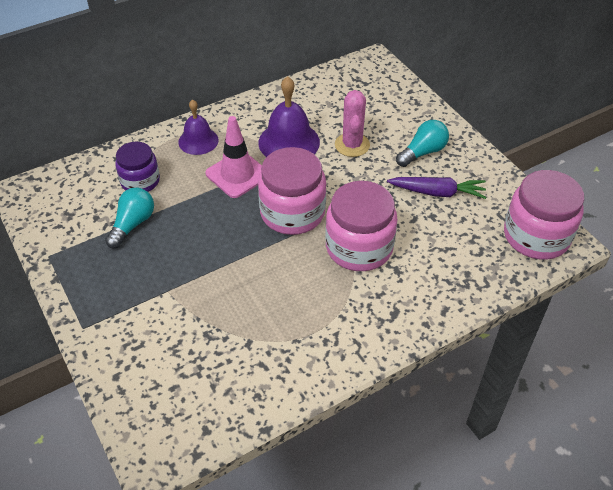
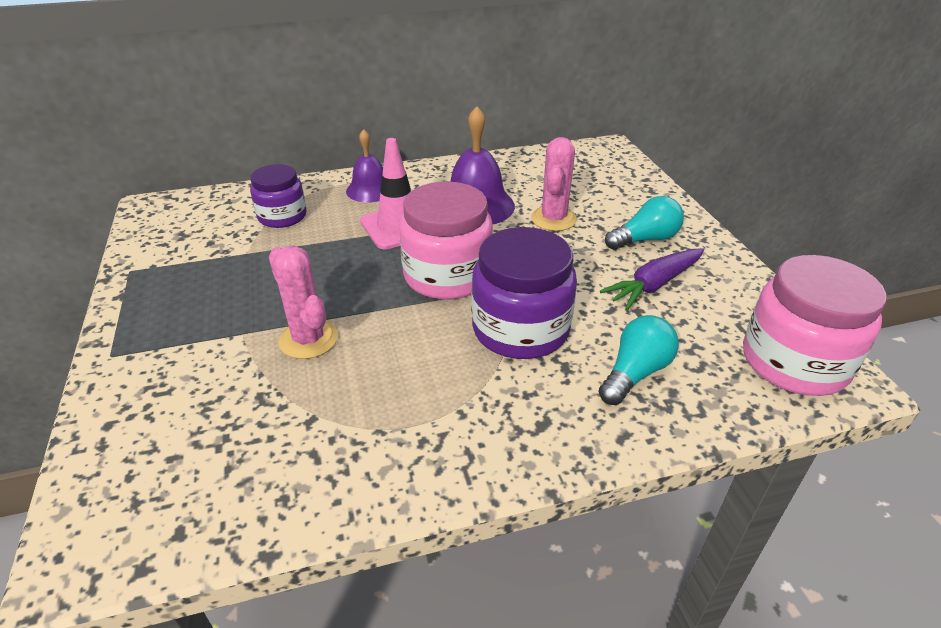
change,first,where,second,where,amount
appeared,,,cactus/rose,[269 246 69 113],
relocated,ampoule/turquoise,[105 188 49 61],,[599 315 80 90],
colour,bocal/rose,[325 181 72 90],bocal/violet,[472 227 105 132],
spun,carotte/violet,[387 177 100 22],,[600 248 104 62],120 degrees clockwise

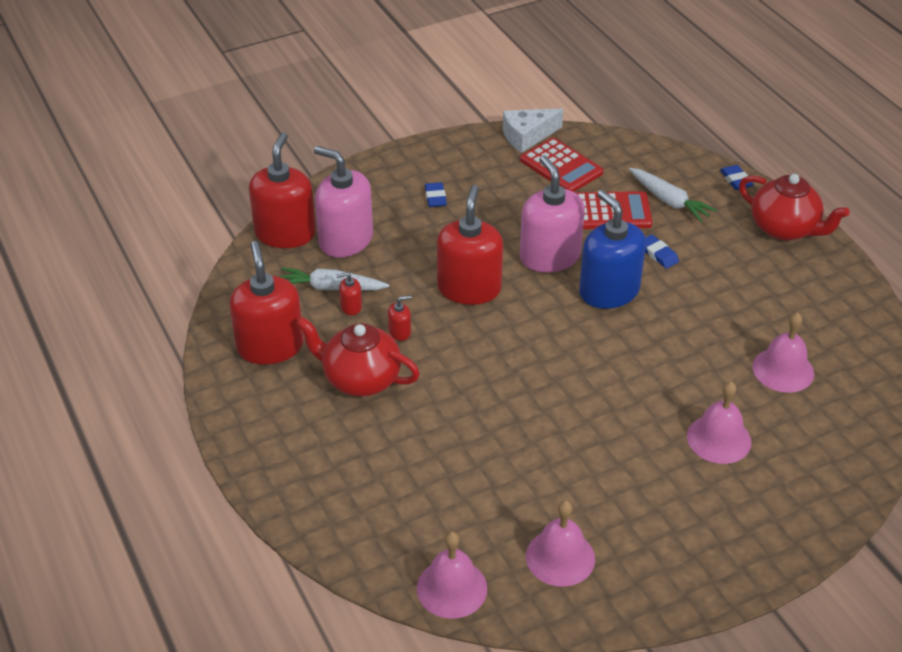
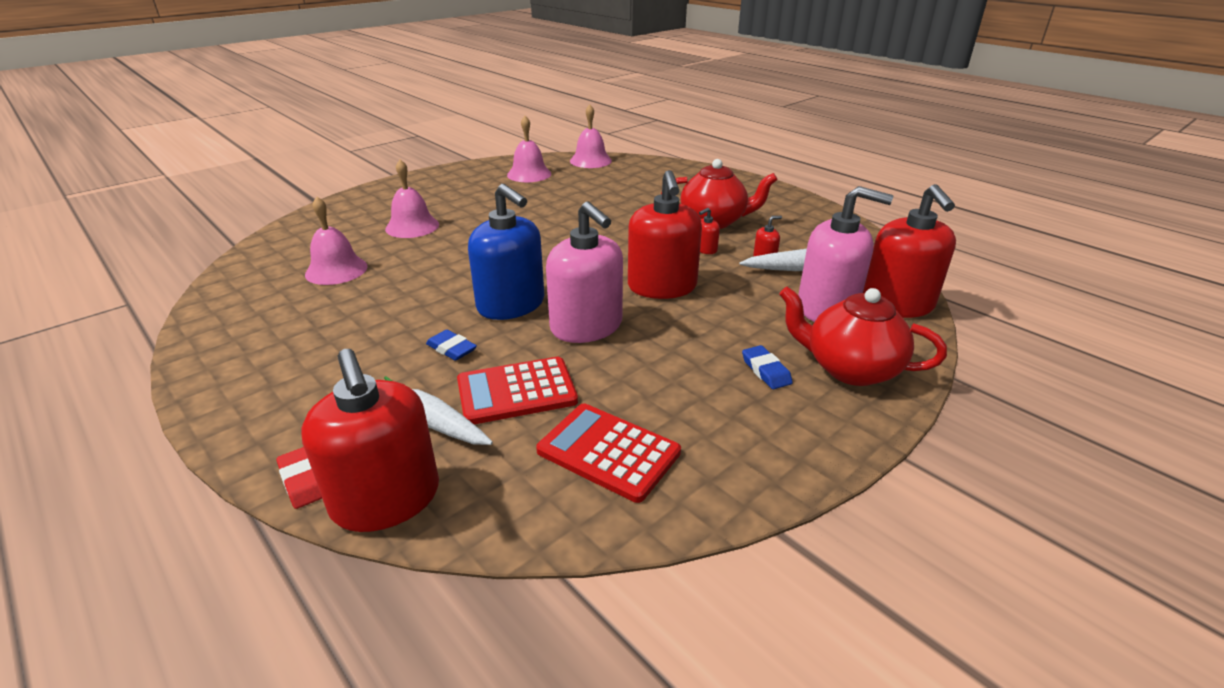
change,first,where,second,where,amount
missing,fromage/blanc,[503 108 60 45],,,
relocated,distributeur de savon/rouge,[230 241 74 123],,[301 349 138 183],
relocated,théière/rouge,[739 174 111 67],,[779 287 168 99],
colour,gomme/bleu,[720 165 34 25],gomme/rouge,[276 447 46 62],

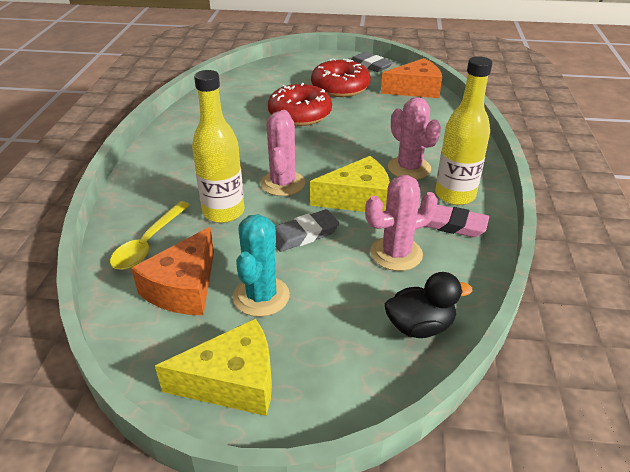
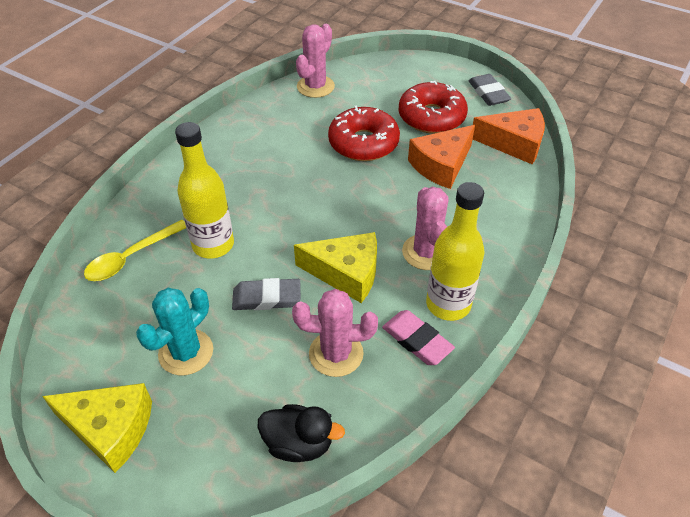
change,first,where,second,where,amount
relocated,fromage/orange,[131 227 83 88],,[408 125 67 64],
relocated,cactus/rose,[261 110 44 86],,[296 24 39 74],

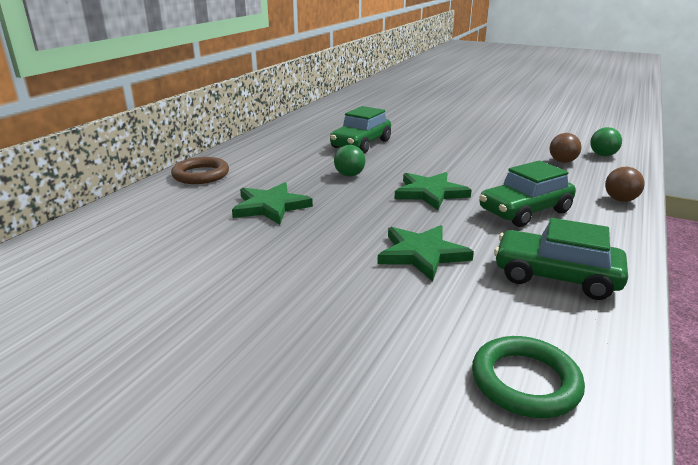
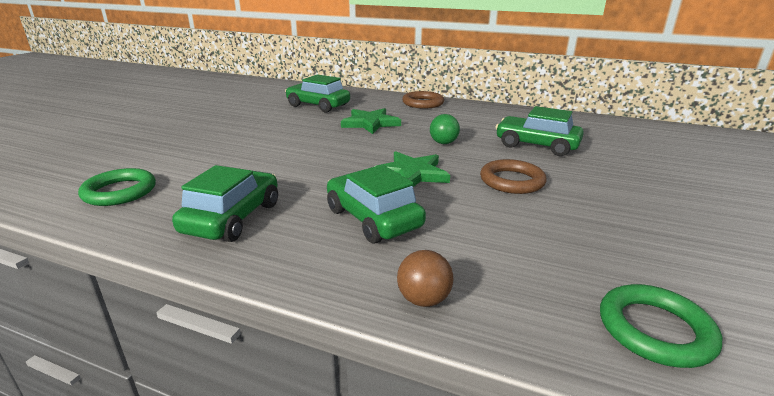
change,first,where,second,where,amount
missing,étoile/vert,[377 225 97 56],,,
missing,balle/marron,[550 133 32 30],,,
appeared,,,voiture/vert,[285 74 65 39],
appeared,,,anneau/marron,[480 159 67 35],
exchanged,balle/vert,[590 127 32 29],anneau/vert,[600 284 123 84],

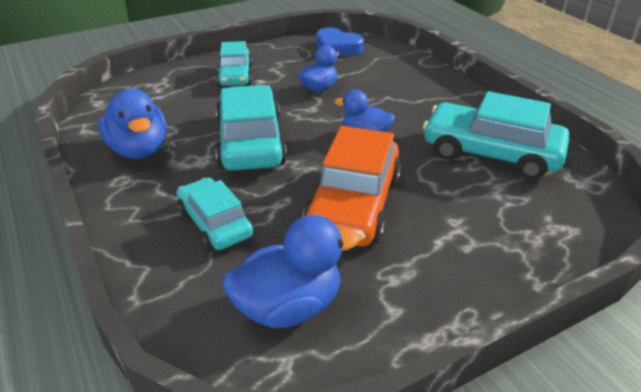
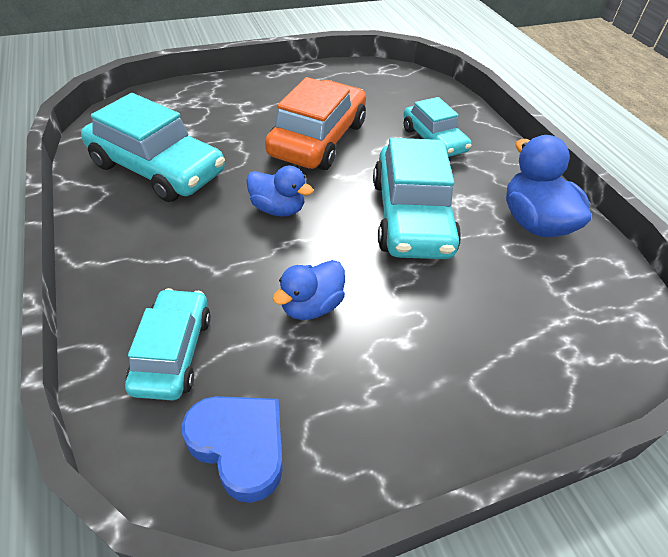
change,first,where,second,where,amount
missing,canard/bleu,[222 215 138 113],,,
relocated,voiture/turquoise,[216 41 36 46],,[125 288 86 113],

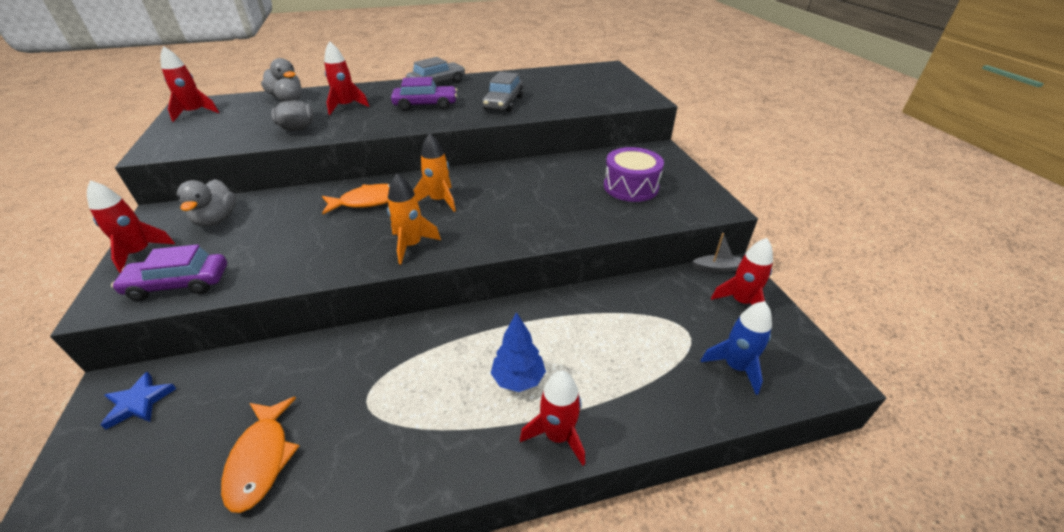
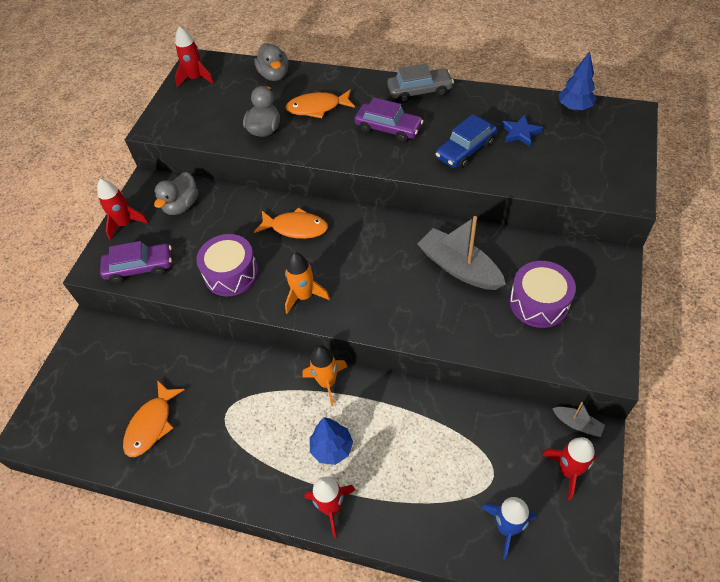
change,first,where,second,where,amount
appeared,,,tambour/violet,[196 234 62 62],
appeared,,,bateau/gris,[418 216 88 74],
appeared,,,arbre/bleu,[559 51 37 60],
relocated,étoile/bleu,[101 371 75 59],,[501 115 42 32],
relocated,fusée/orange,[413 133 43 79],,[302 345 45 61],
exchanged,fusée/rouge,[324 41 45 74],poisson/orange,[286 89 69 29],
colour,voiture/gris,[482 72 42 40],voiture/bleu,[435 114 62 54],
spun,voiture/violet,[111 244 116 57],,[100 241 72 42],150 degrees clockwise

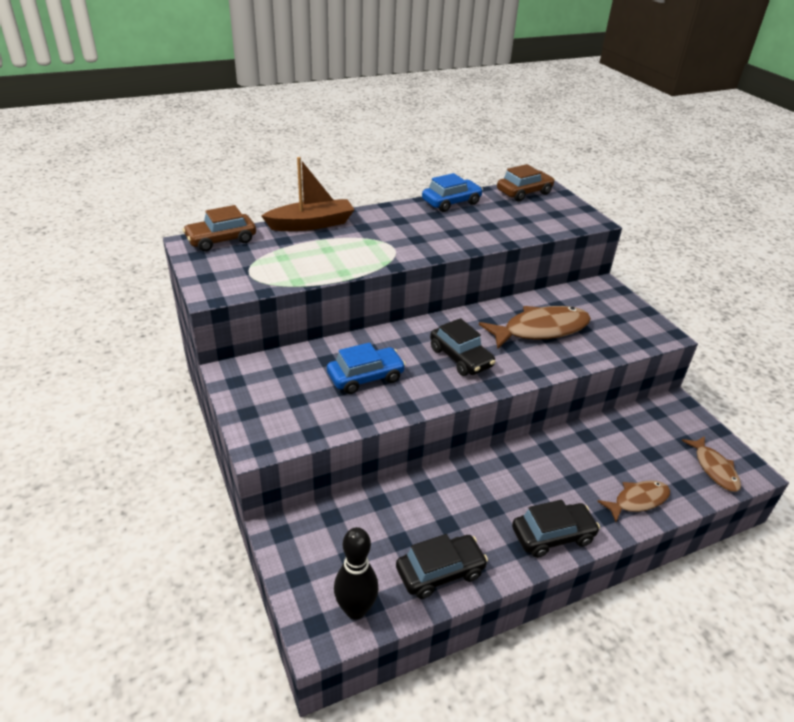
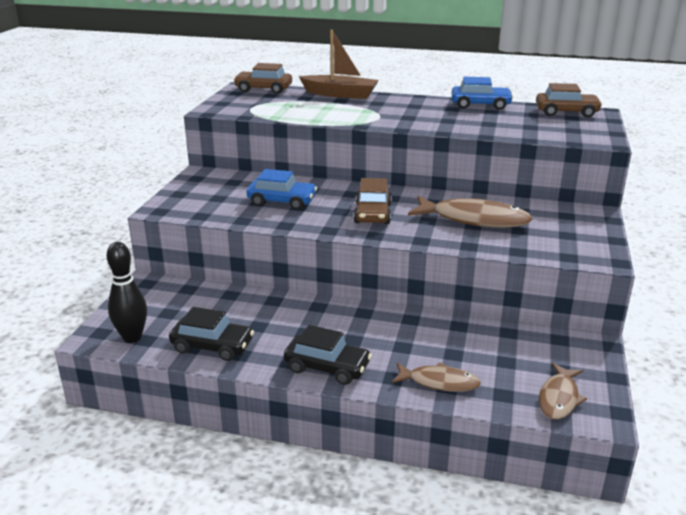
change,first,where,second,where,amount
colour,voiture/noir,[430 318 65 58],voiture/marron,[353 178 39 46],

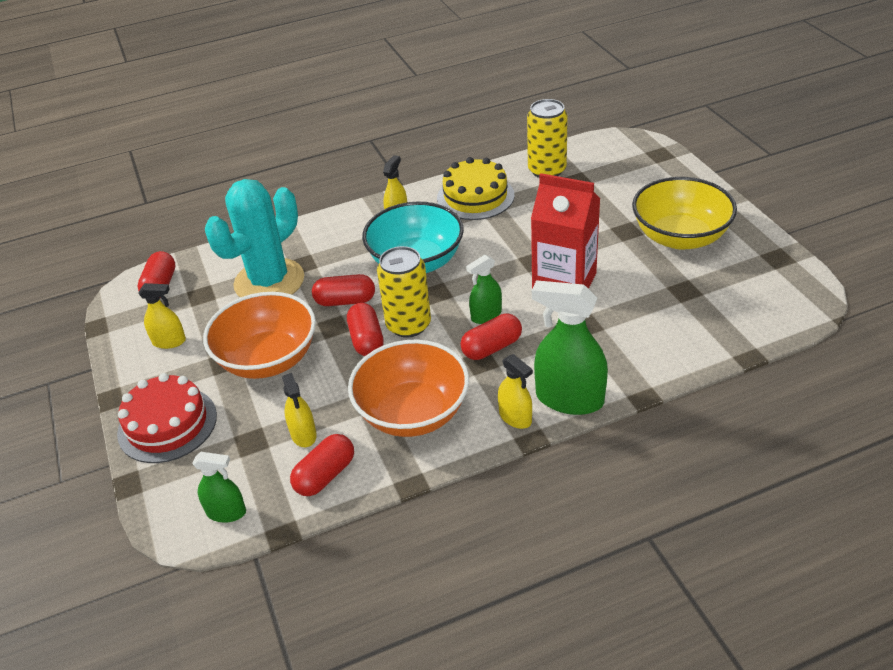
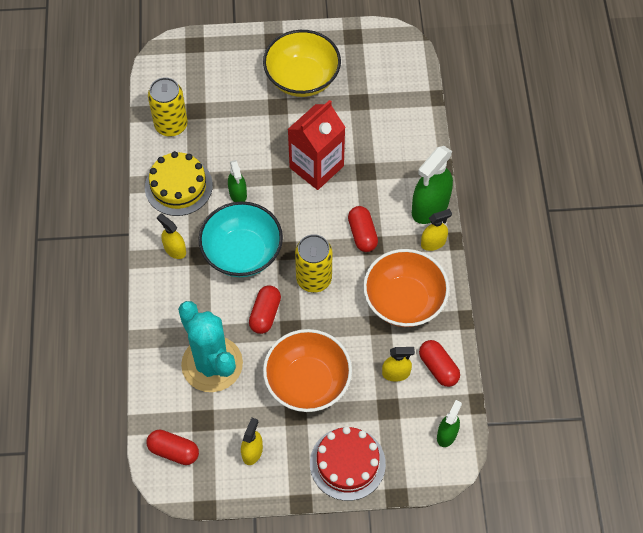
change,first,where,second,where,amount
missing,gélule/rouge,[347 303 37 53],,,
relocated,vaporisateur/vert,[466 255 36 69],,[228 160 19 42],

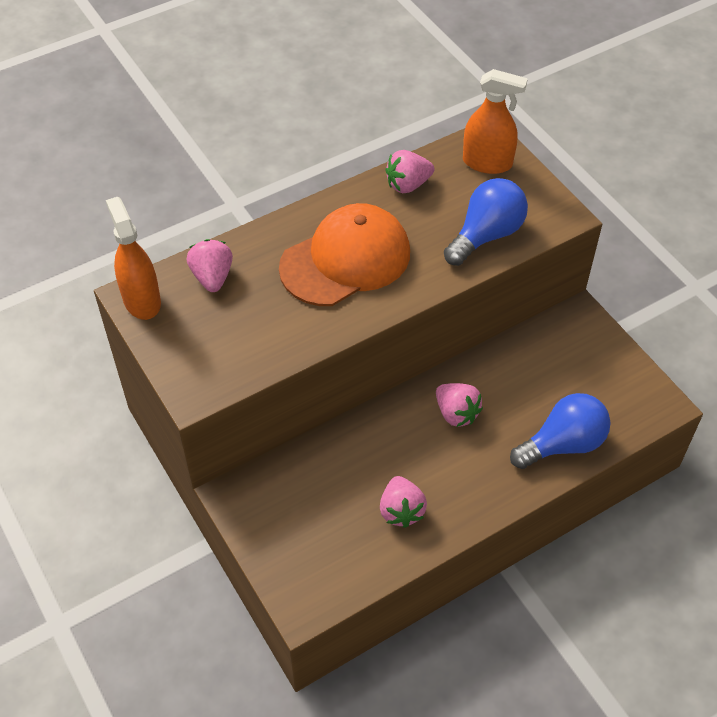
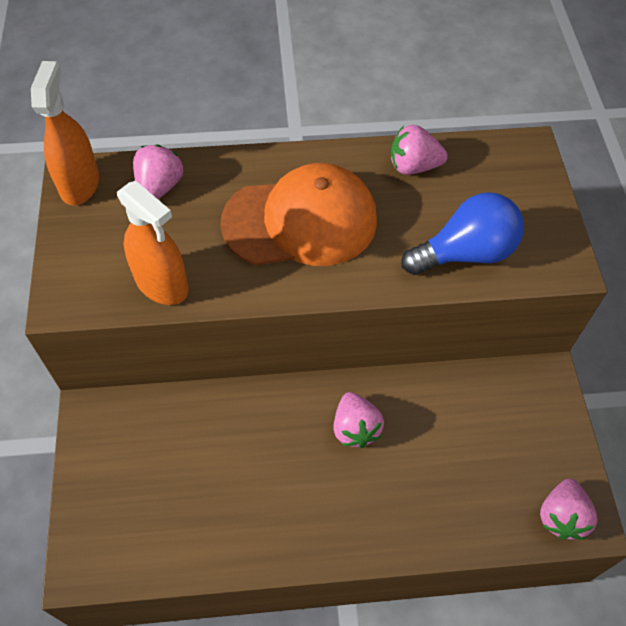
change,first,where,second,where,amount
missing,ampoule/bleu,[510 393 101 76],,,
relocated,fraise/rose,[380 476 47 52],,[540 479 58 61],
relocated,vaporisateur/orange,[463 69 65 105],,[117 181 71 124],

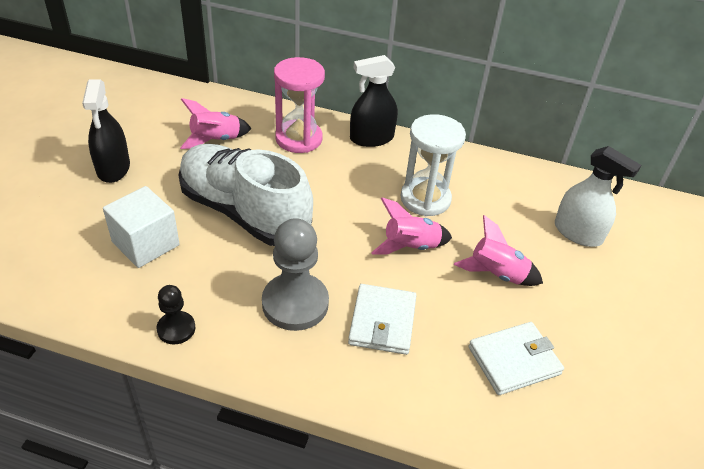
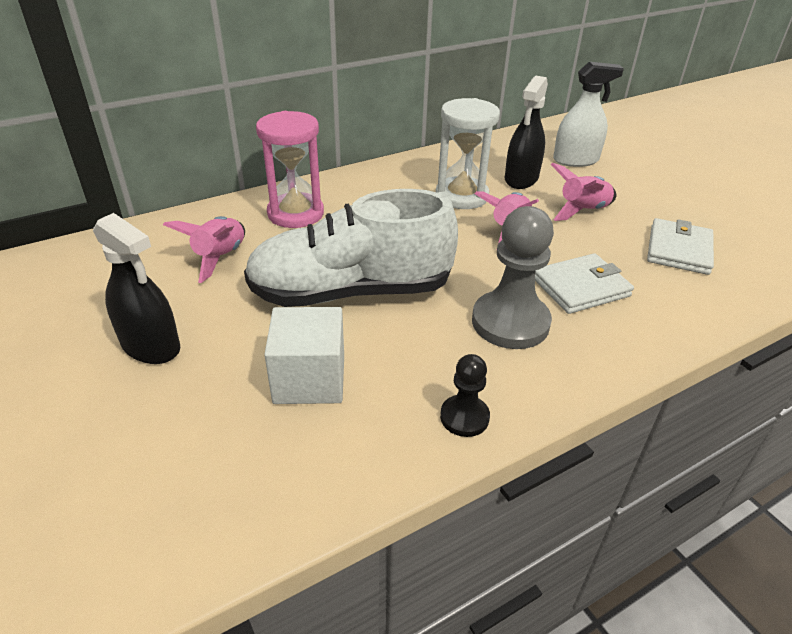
change,first,where,second,where,amount
relocated,vaporisateur/noir,[350 55 48 92],,[505 76 43 113],
spun,portefeuille/blanc,[348 284 68 71],,[535 253 99 61],75 degrees counterclockwise

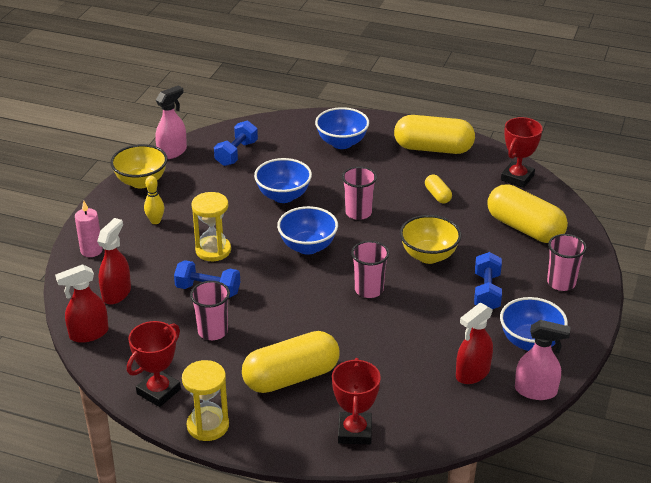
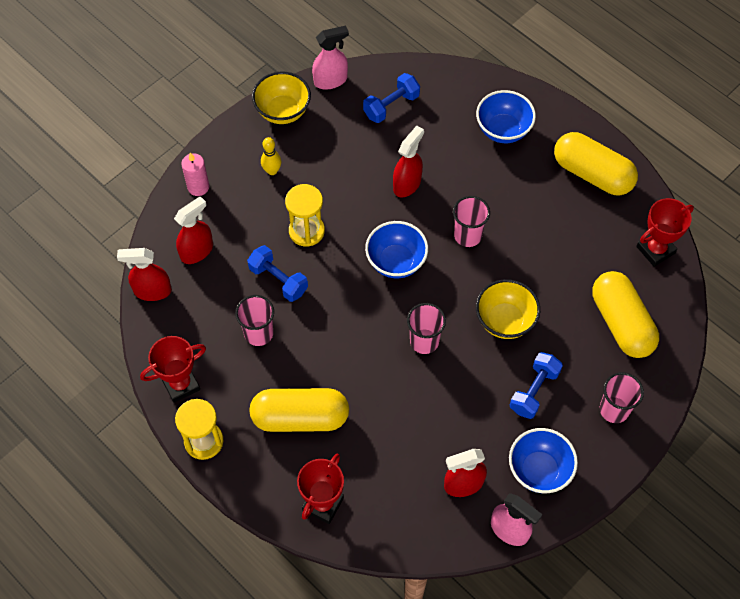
change,first,where,second,where,amount
missing,gélule/jaune,[425 174 27 30],,,
exchanged,bol/bleu,[254 158 58 45],vaporisateur/rouge,[393 126 31 72],

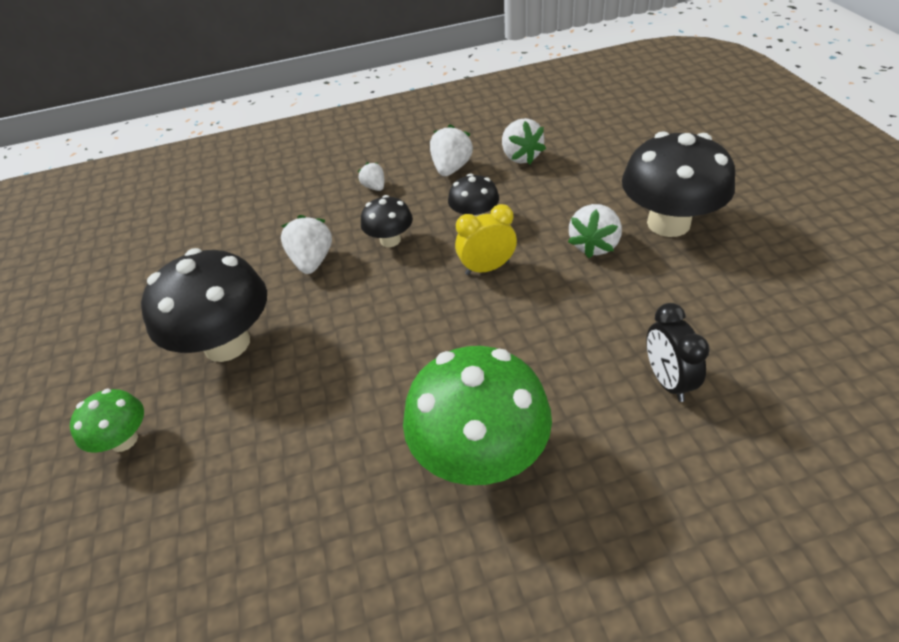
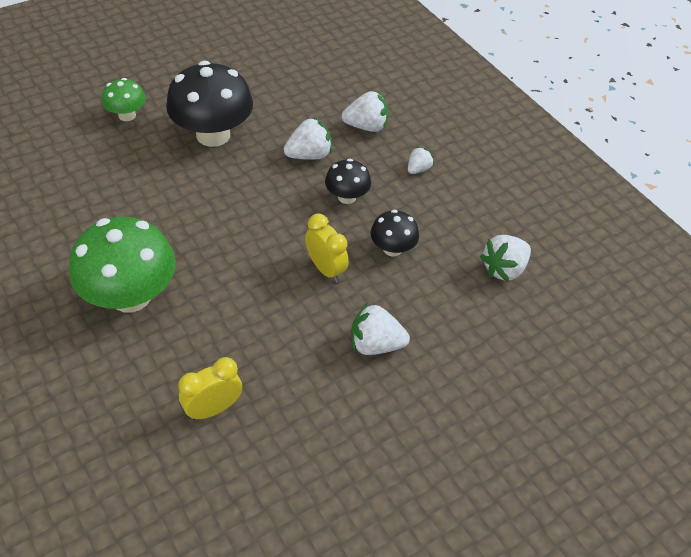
change,first,where,second,where,amount
missing,champignon/noir,[622 131 113 106],,,
relocated,fraise/blanc,[430 124 43 52],,[342 91 47 41],
colour,réveil/noir,[646 303 64 99],réveil/jaune,[179 357 63 63],

